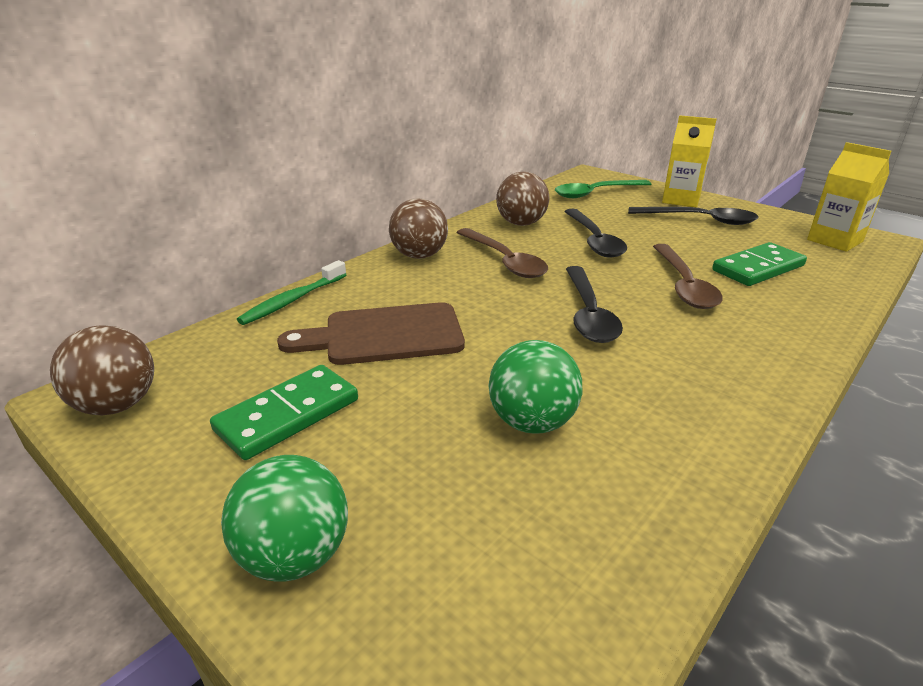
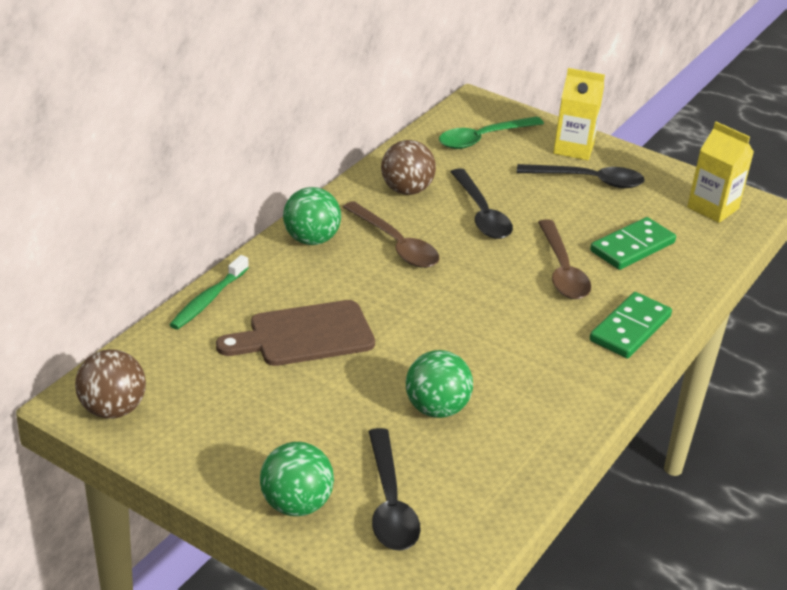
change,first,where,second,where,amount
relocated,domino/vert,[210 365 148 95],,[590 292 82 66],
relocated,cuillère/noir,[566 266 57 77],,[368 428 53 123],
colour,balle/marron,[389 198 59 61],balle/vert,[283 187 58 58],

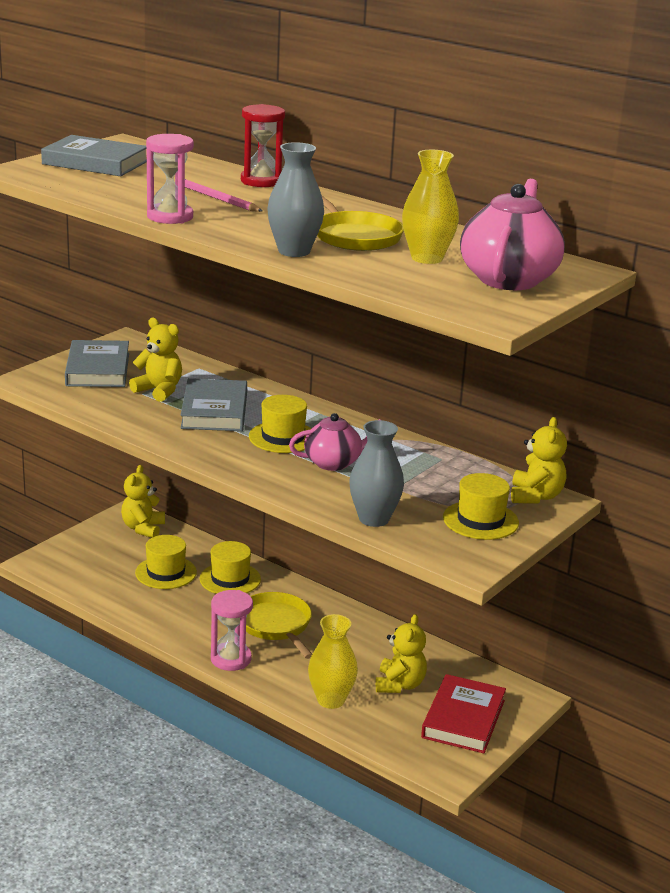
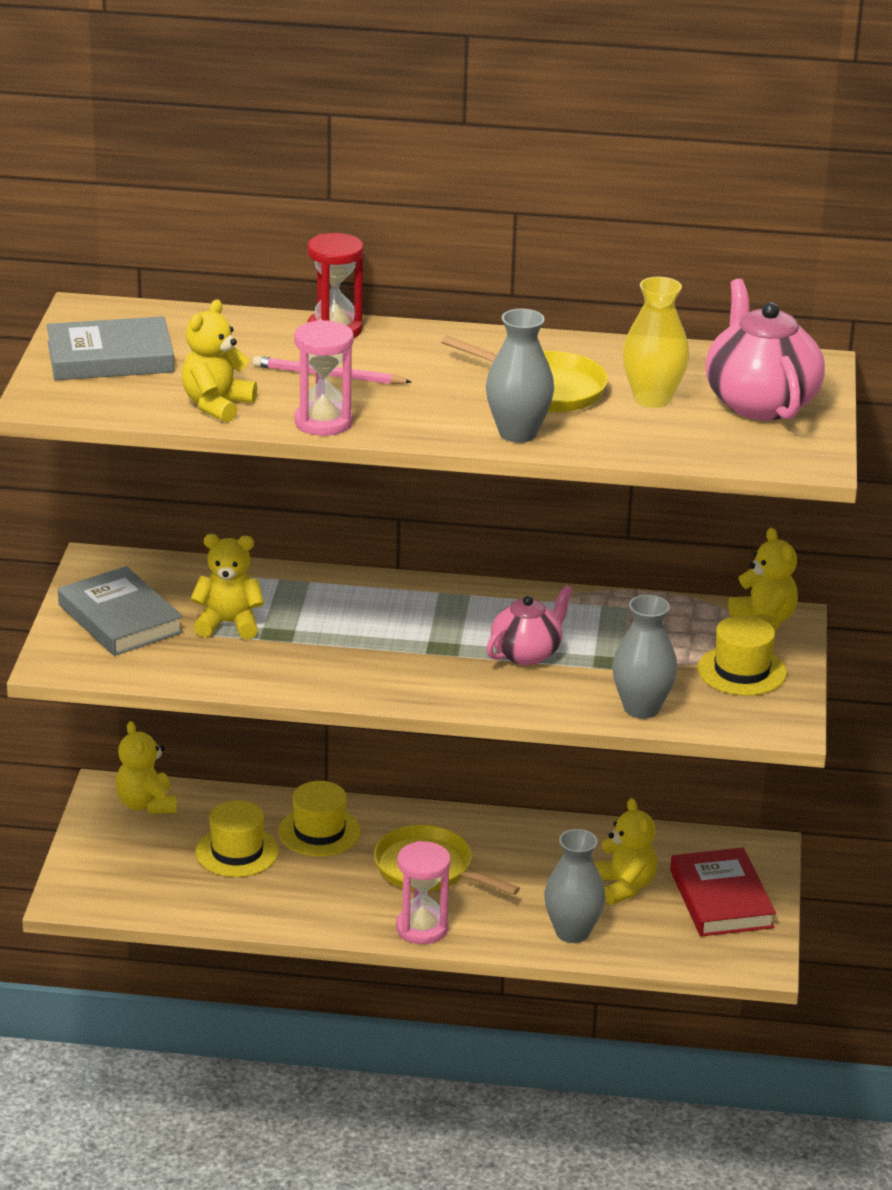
change,first,where,second,where,amount
missing,livre/gris,[181 378 66 53],,,
missing,chapeau/jaune,[249 395 63 58],,,
appeared,,,ours en peluche/jaune,[182 299 75 124],
colour,vase/jaune,[308 614 50 95],vase/gris,[544 829 62 114],

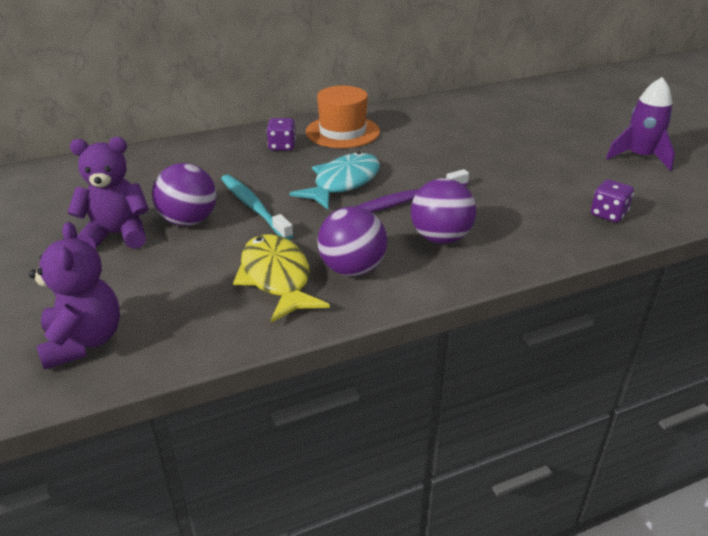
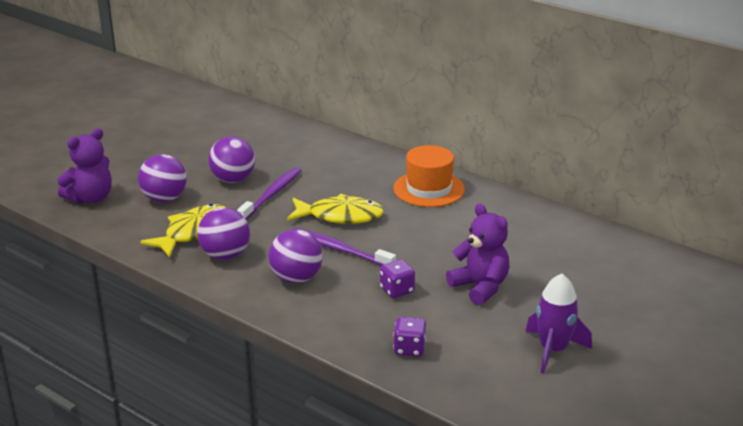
change,first,where,second,where,amount
appeared,,,balle/violet,[138 154 49 48],
relocated,ours en peluche/violet,[67 137 82 112],,[446 204 63 101],
relocated,dé/violet,[266 118 30 33],,[380 259 35 39],
colour,brosse à dents/turquoise,[221 175 73 65],brosse à dents/violet,[237 167 64 53],
colour,poisson/turquoise,[289 152 91 57],poisson/jaune,[287 194 97 30],

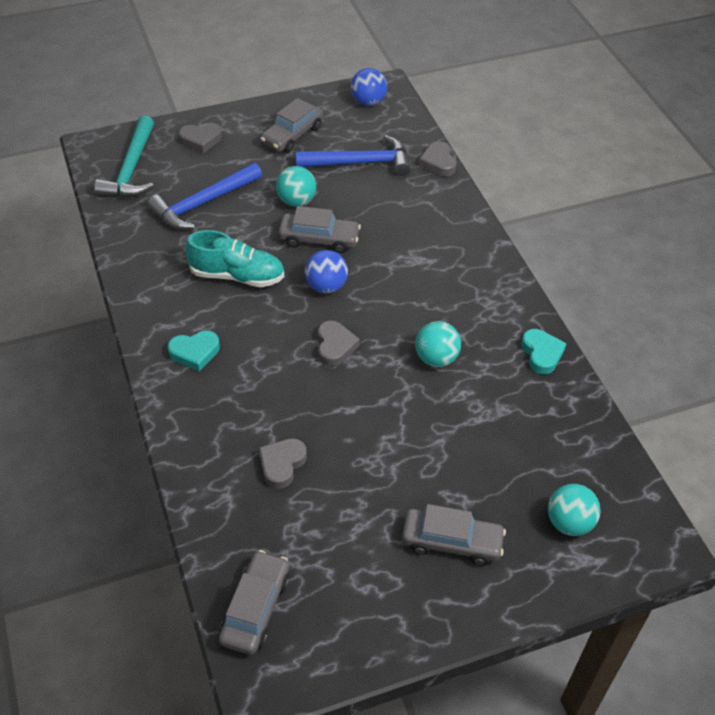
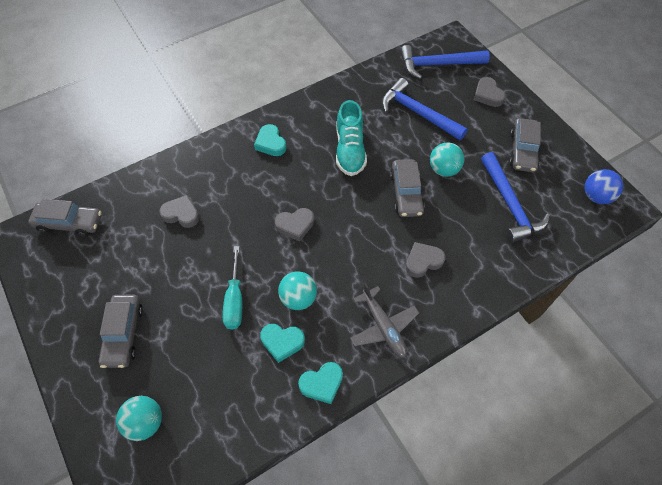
change,first,where,second,where,amount
missing,balle/bleu,[305 250 43 44],,,
appeared,,,tournevis/turquoise,[223 246 19 83],
appeared,,,cœur/turquoise,[260 324 45 39],
appeared,,,avion/gris,[350 283 69 75],
relocated,cœur/gris,[419 141 38 36],,[406 242 39 36],
colour,marteau/turquoise,[94 116 60 82],marteau/bleu,[400 45 90 34],
spun,voiture/gris,[260 98 63 54],,[509 118 32 54],105 degrees counterclockwise

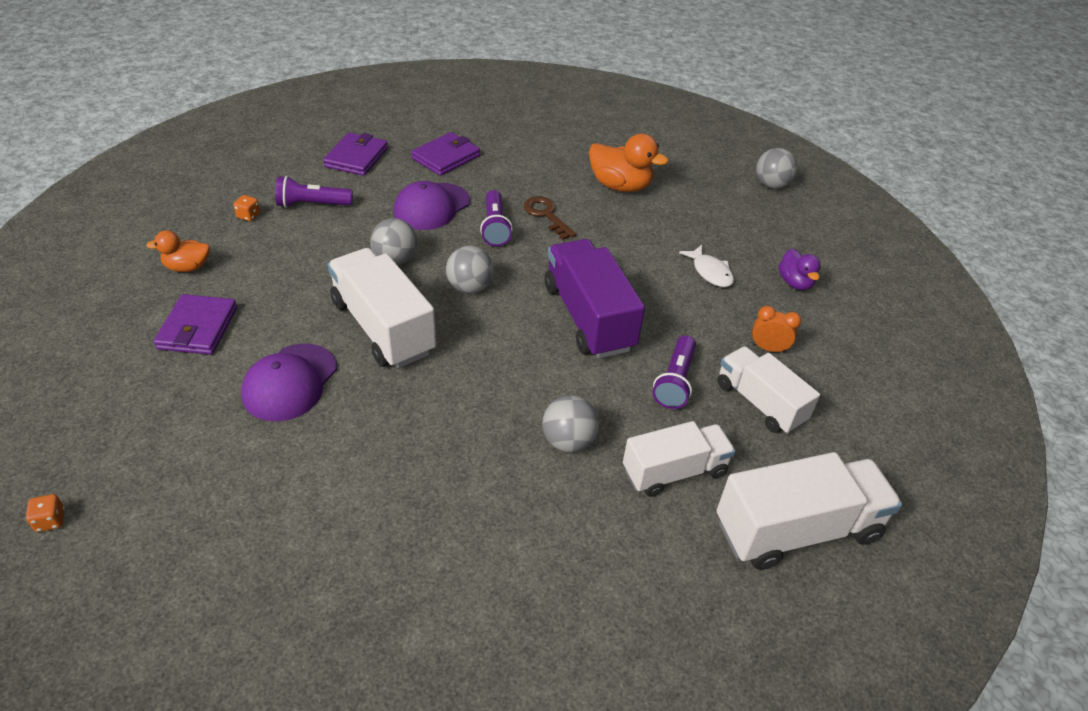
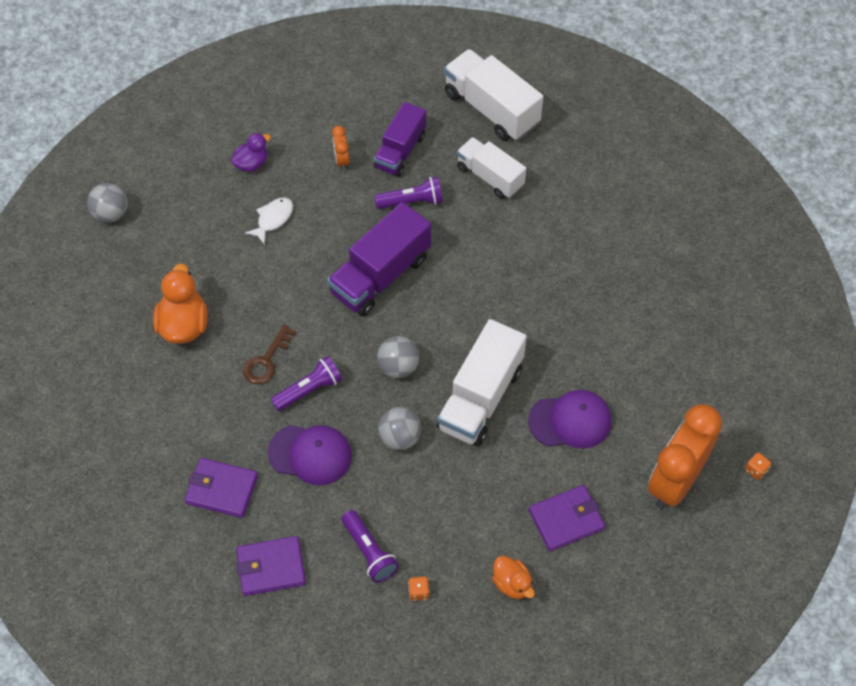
change,first,where,second,where,amount
missing,balle/gris,[542 395 57 58],,,
appeared,,,réveil/orange,[648 404 74 105],
colour,camion/blanc,[717 346 103 88],camion/violet,[374 102 52 75],

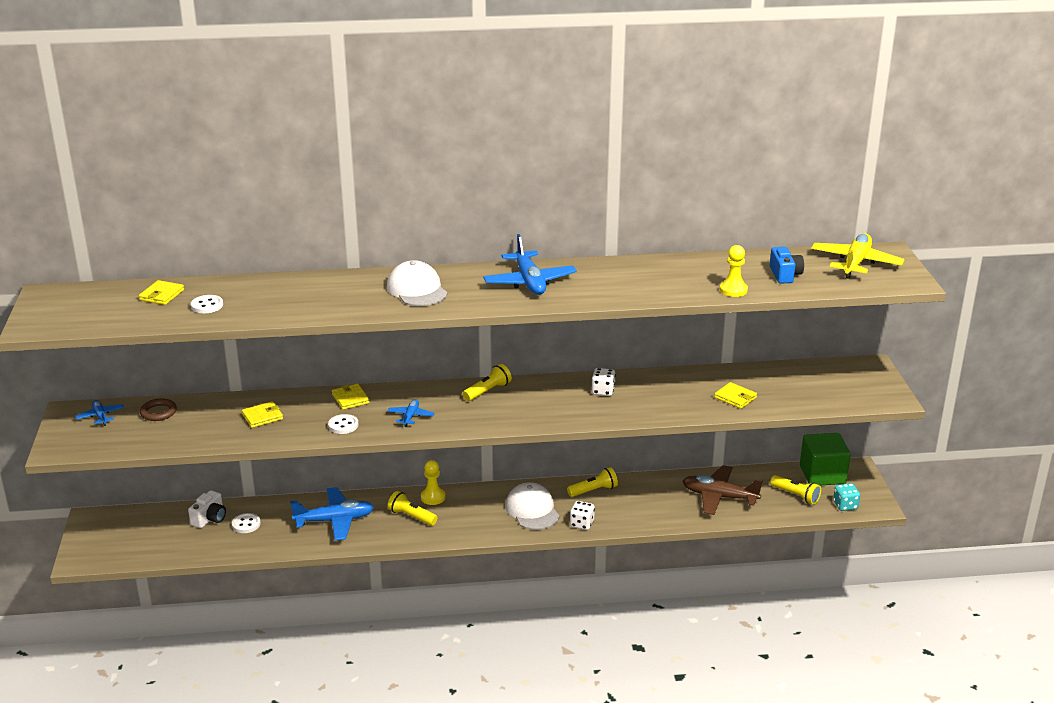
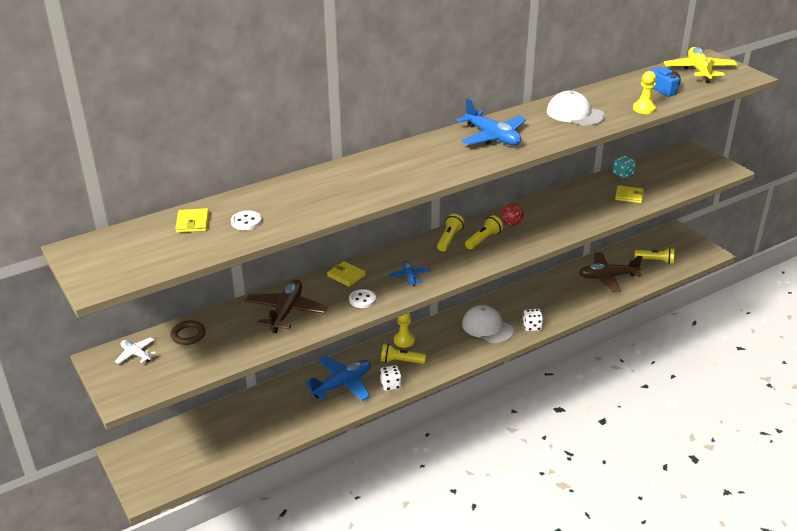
change,first,where,second,where,amount
missing,appareil photo/blanc,[188 490 38 38],,,
missing,bouton/blanc,[232 513 29 20],,,
missing,cube/vert,[800 433 51 52],,,
appeared,,,balle/rouge,[501 203 23 23],
relocated,casquette/blanc,[387 260 60 46],,[547 91 58 35],
relocated,lampe de poche/jaune,[567 467 51 30],,[465 215 38 34],
relocated,dé/blanc,[591 368 25 28],,[380 365 22 26],
relocated,dé/turquoise,[833 483 27 28],,[613 156 23 22],
exchanged,portefeuille/jaune,[241 401 42 27],avion/marron,[245 280 83 53],
colour,avion/bleu,[75 400 49 26],avion/blanc,[115 337 41 27],

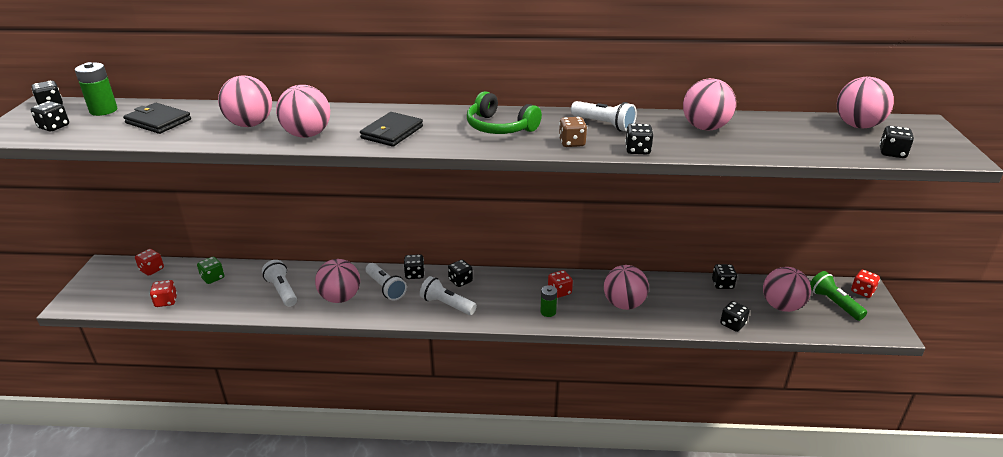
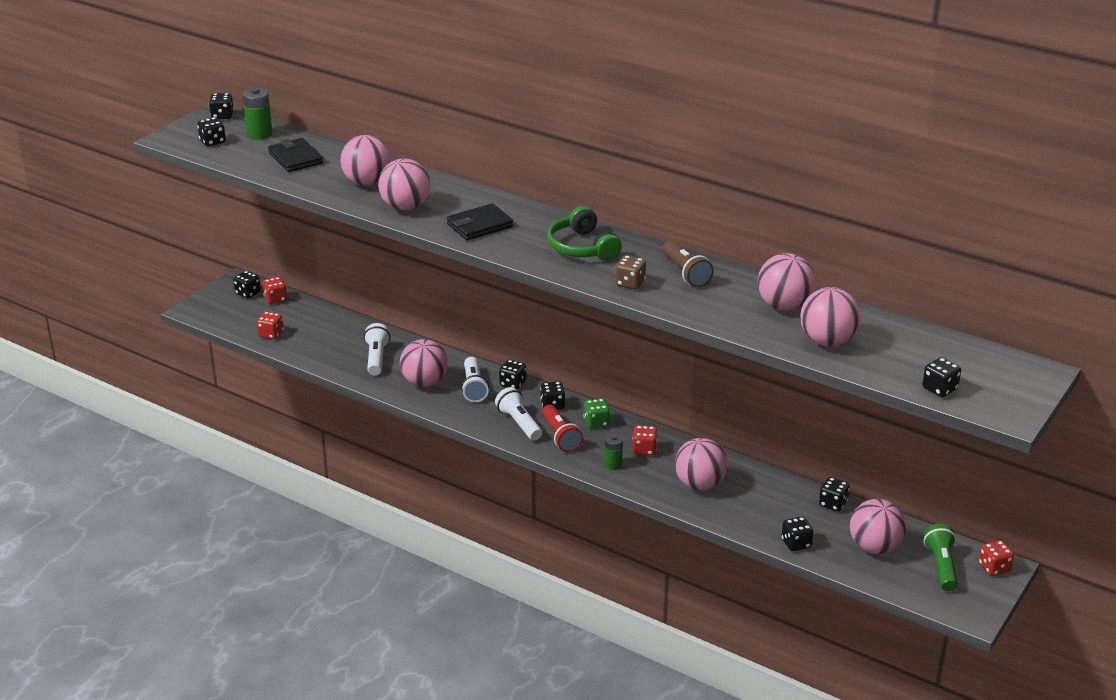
change,first,where,second,where,amount
appeared,,,lampe de poche/rouge,[542 405 41 47],
relocated,dé/vert,[197 257 27 27],,[583 398 27 31],
relocated,dé/noir,[625 123 28 31],,[234 271 27 27],
relocated,balle/rose,[837 77 57 51],,[800 287 61 60],
colour,lampe de poche/blanc,[571 101 66 30],lampe de poche/marron,[662 241 52 46],

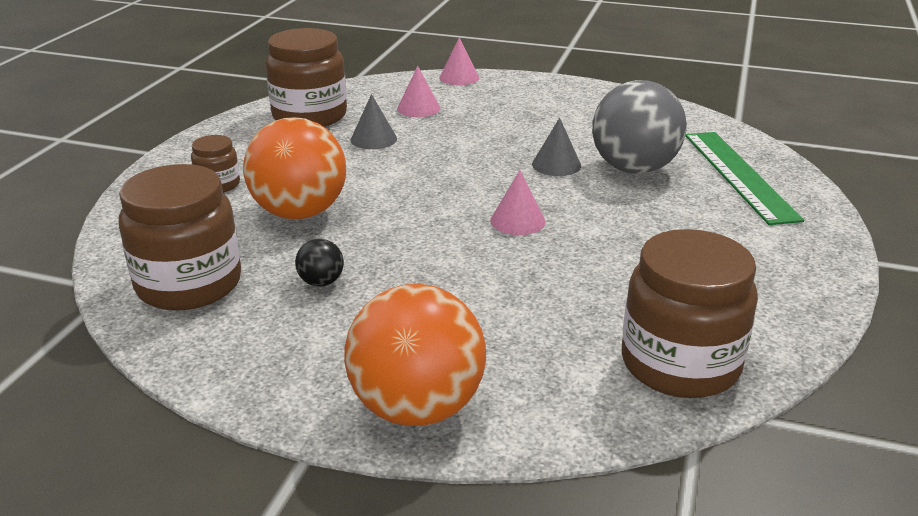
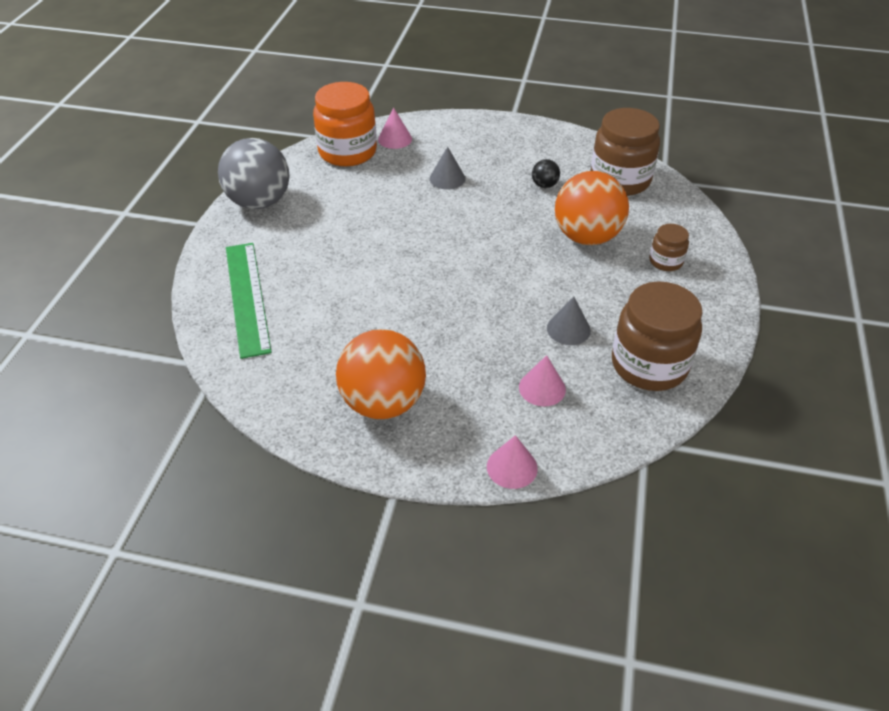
change,first,where,second,where,amount
relocated,balle/orange,[344 284 142 142],,[336 329 90 90],
relocated,cône/rose,[490 170 56 65],,[378 108 34 41],
relocated,cône/gris,[532 118 49 58],,[430 146 35 43],
relocated,balle/gris,[592 80 95 94],,[218 138 71 71],
colour,bocal/marron,[622 229 136 169],bocal/orange,[313 82 64 84],

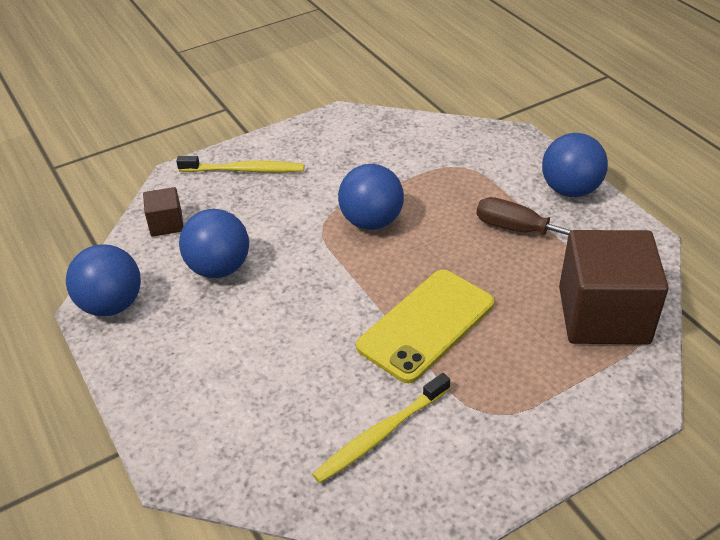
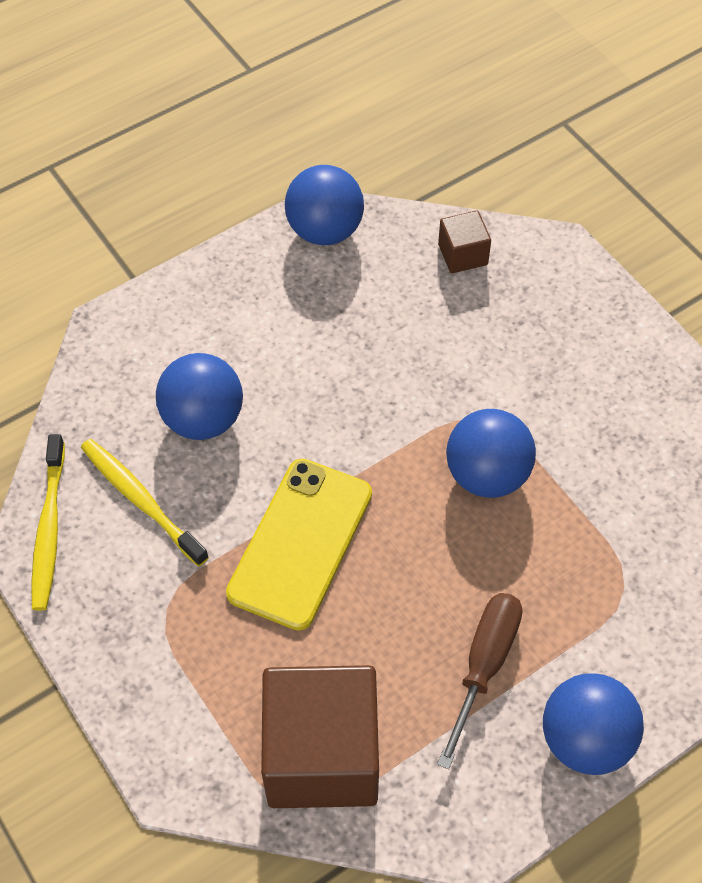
change,first,where,second,where,amount
relocated,brosse à dents/jaune,[176 156 128 17],,[31 434 34 177],
relocated,balle/bleu,[179 209 70 69],,[156 353 87 87],
spun,téléphone/jaune,[356 270 138 113],,[226 459 146 172],75 degrees clockwise

